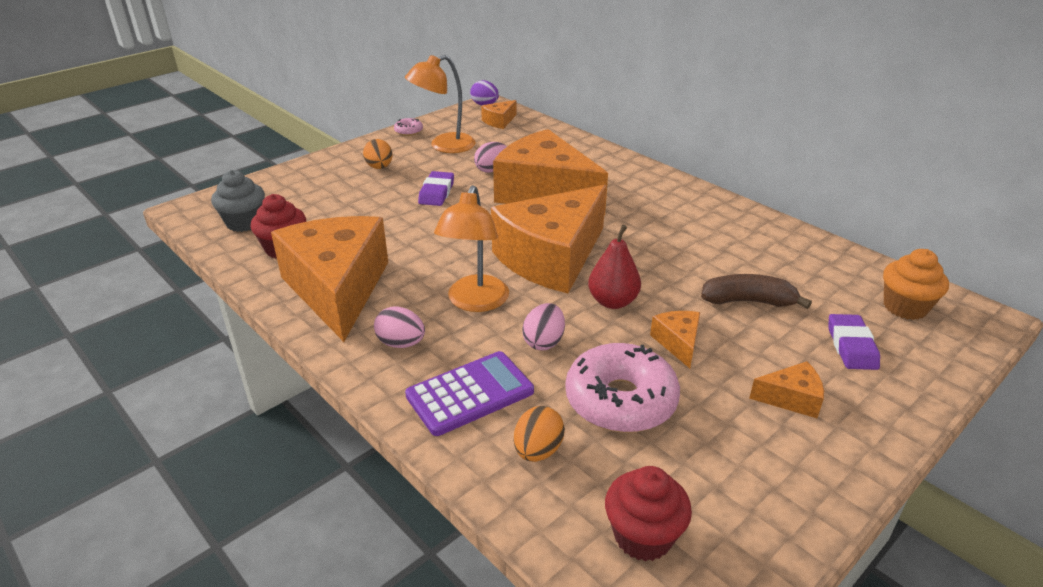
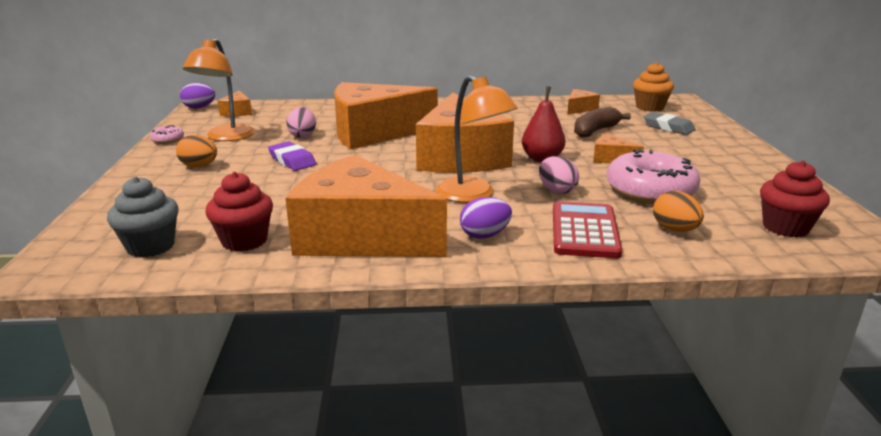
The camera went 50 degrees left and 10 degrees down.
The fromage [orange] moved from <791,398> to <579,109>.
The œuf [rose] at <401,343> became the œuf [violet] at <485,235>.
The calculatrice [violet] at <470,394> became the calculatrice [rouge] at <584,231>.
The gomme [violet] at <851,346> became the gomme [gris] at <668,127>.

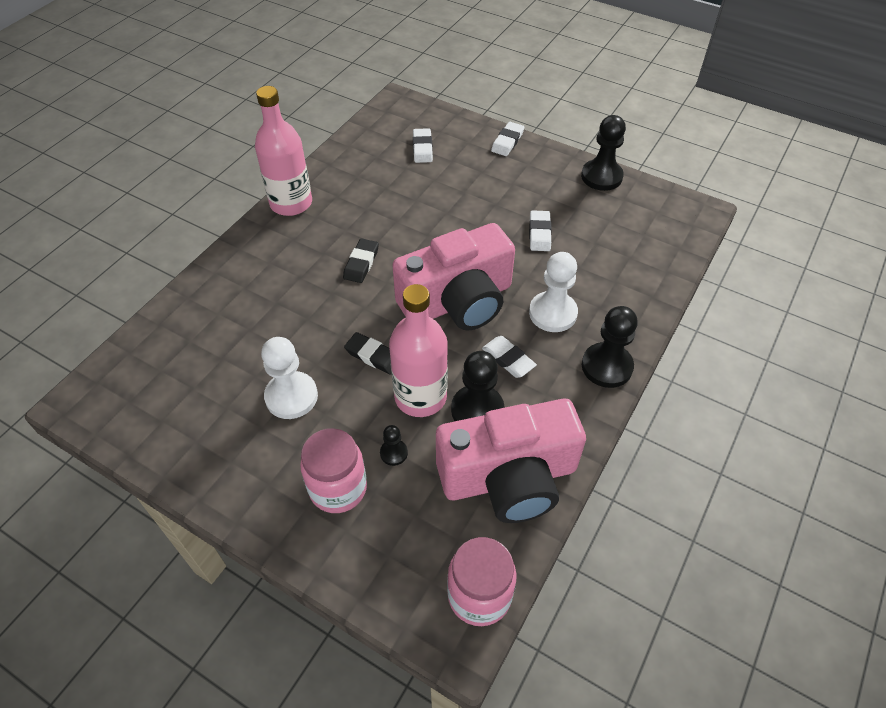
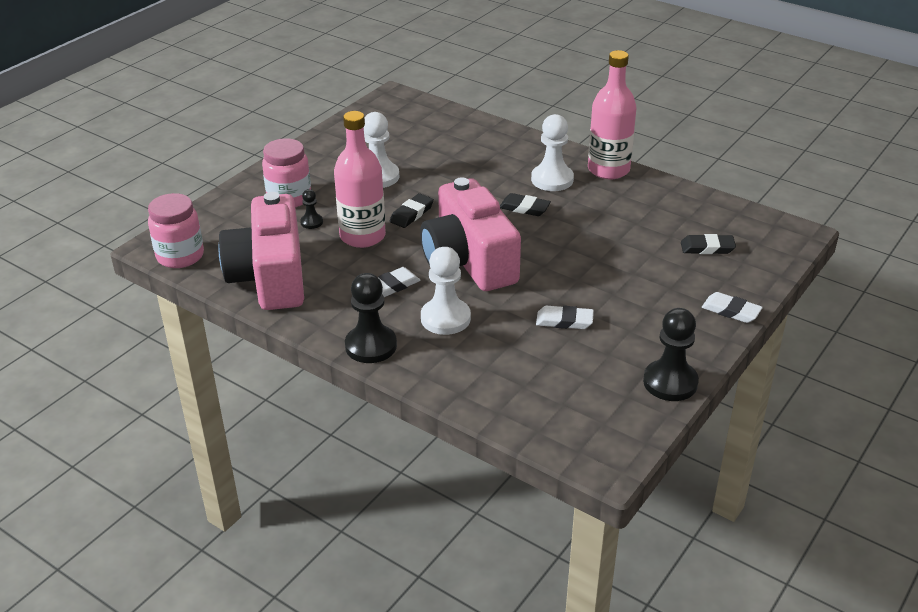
The camera went 95 degrees right and 15 degrees down.
The pion [noir] at <477,410> disappeared.
The pion [blanc] at <552,179> appeared.
The gomme [blanc] at <422,148> became the gomme [noir] at <707,248>.

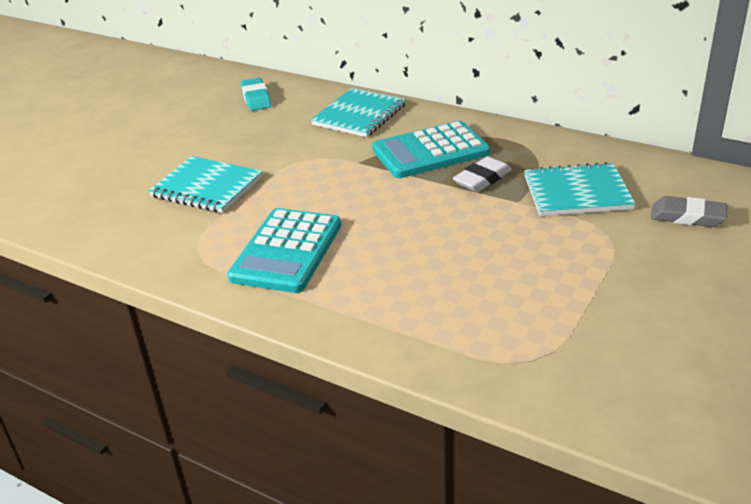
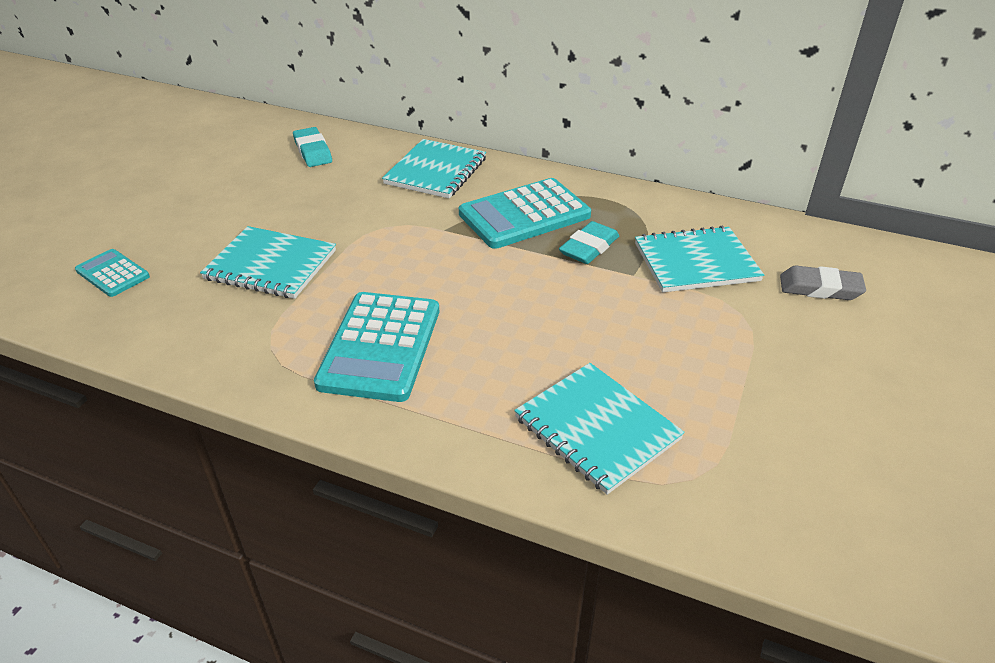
The camera went 10 degrees left and 5 degrees up.
The calculatrice [turquoise] at <112,274> appeared.
The carnet [turquoise] at <597,428> appeared.
The gomme [blanc] at <482,179> became the gomme [turquoise] at <589,247>.

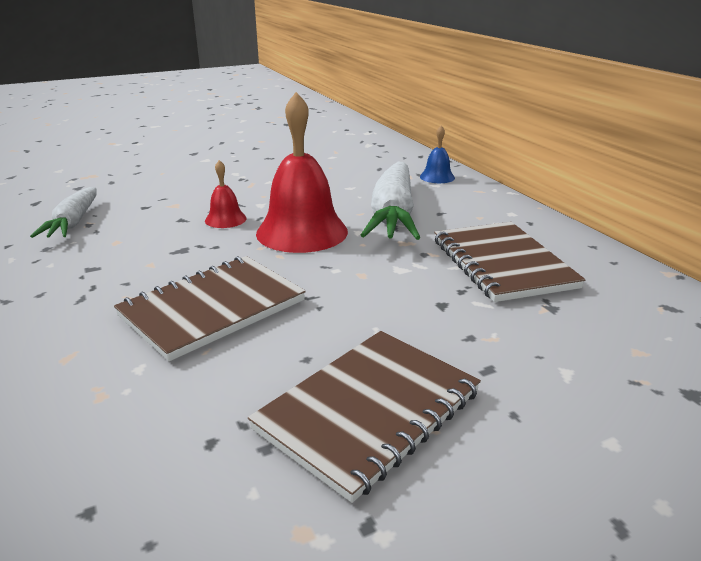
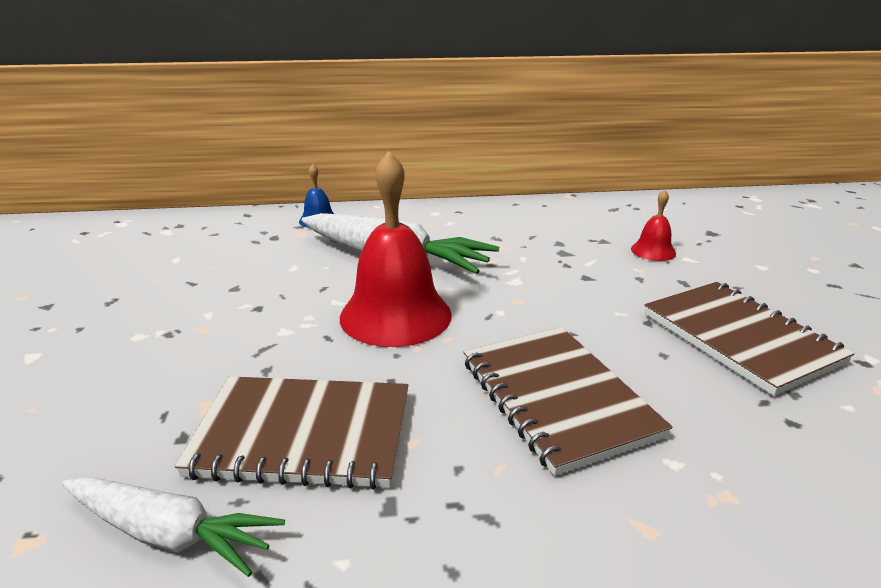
The camera went 70 degrees left and 0 degrees up.
The cloche [rouge] moved from <225,219> to <653,251>.
The carnet [marron] moved from <502,263> to <303,435>.

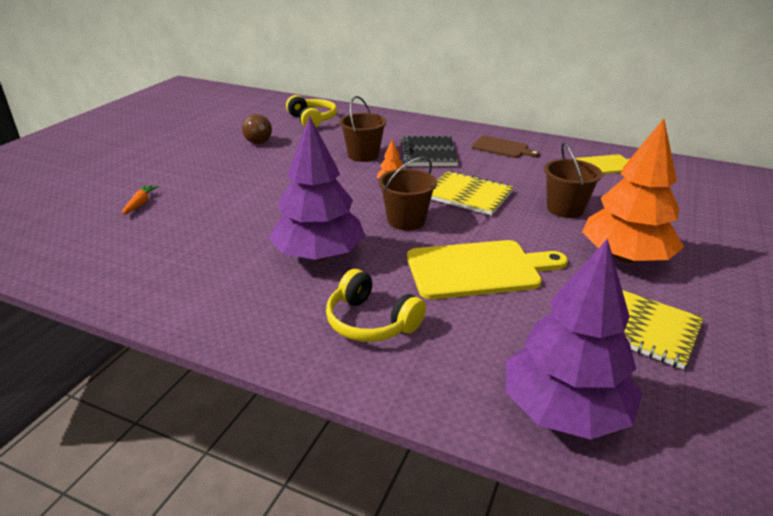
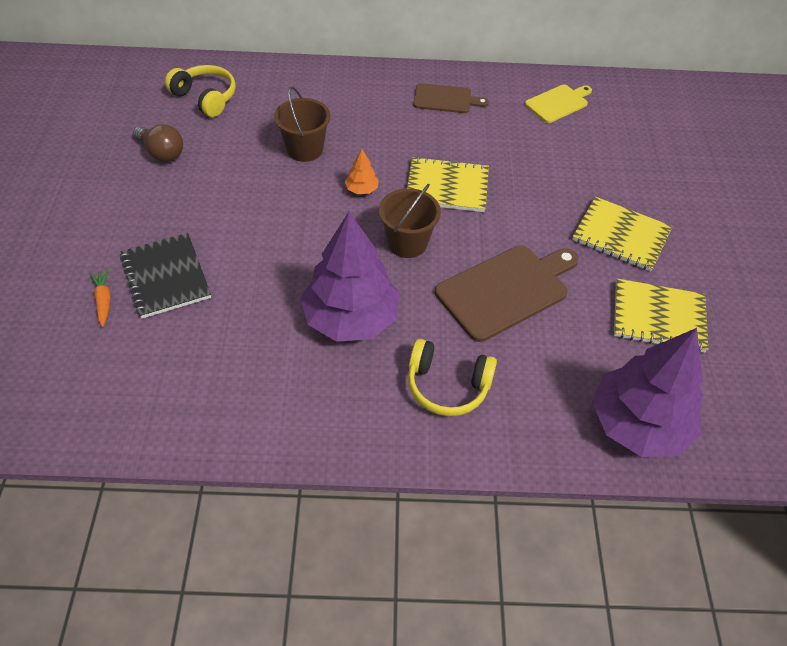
The camera went 25 degrees left and 20 degrees up.
The seau [marron] at <565,209> disappeared.
The carnet [noir] moved from <429,153> to <166,277>.
The arbre [orange] at <625,257> was replaced by the carnet [jaune] at <621,235>.
The planche à découper [jaune] at <478,269> became the planche à découper [marron] at <506,290>.

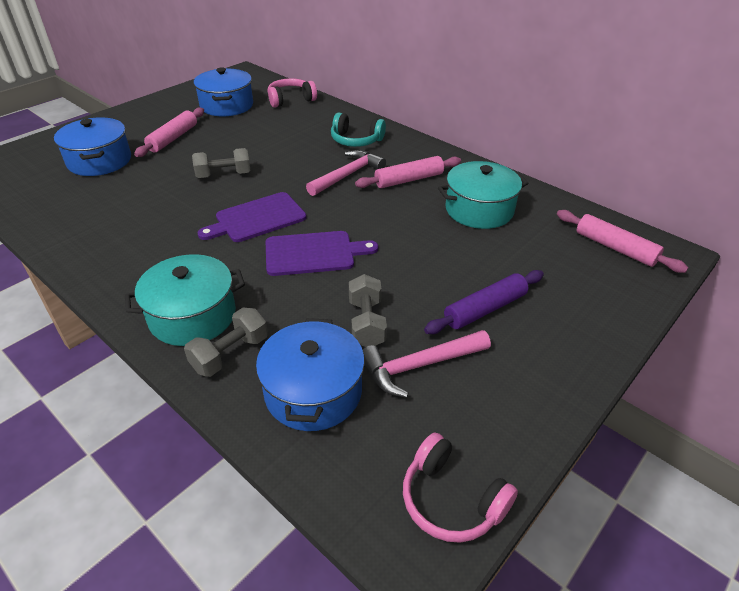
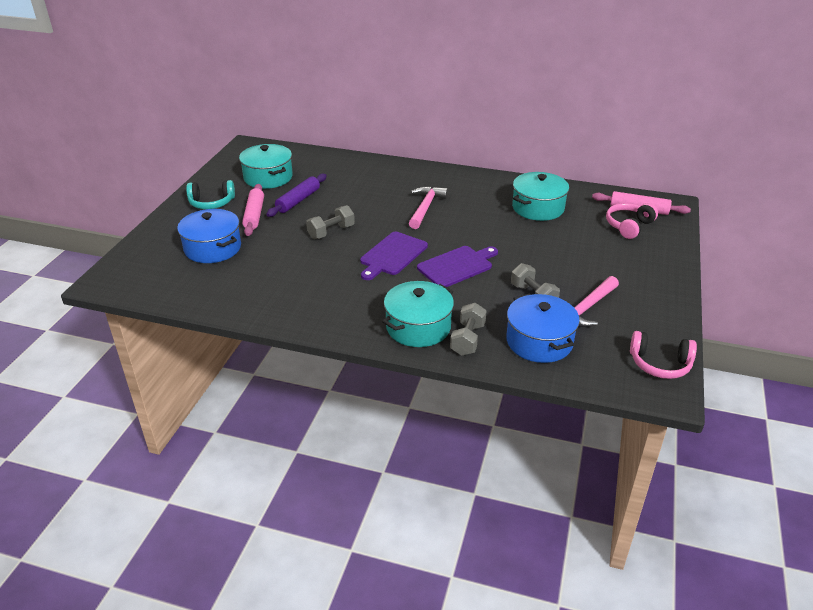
The camera went 25 degrees left and 5 degrees down.
The rouleau à pâtisserie [rose] at <409,180> disappeared.
The casque audio [rose] moved from <290,100> to <628,226>.
The casque audio [turquoise] moved from <356,140> to <211,203>.
The rouleau à pâtisserie [violet] moved from <485,309> to <298,201>.
The marmite [bleu] at <227,105> became the marmite [turquoise] at <268,177>.

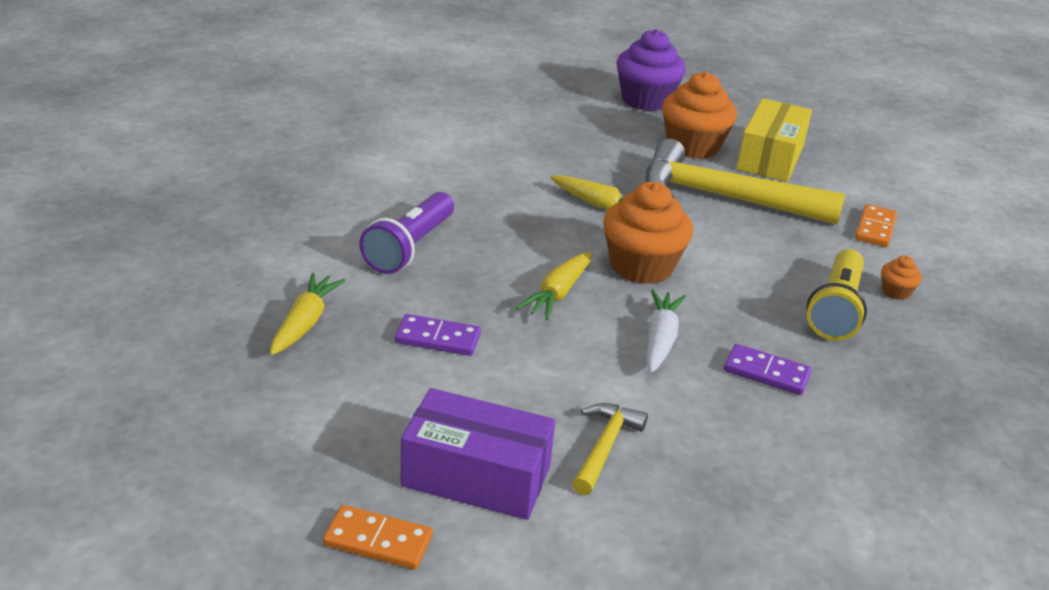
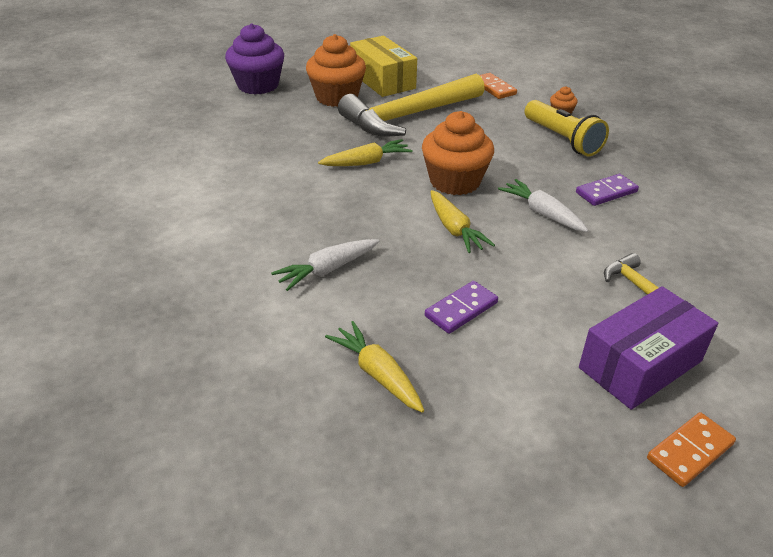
The camera went 50 degrees left and 5 degrees up.
The lampe de poche [violet] at <410,248> was replaced by the carotte [blanc] at <327,270>.

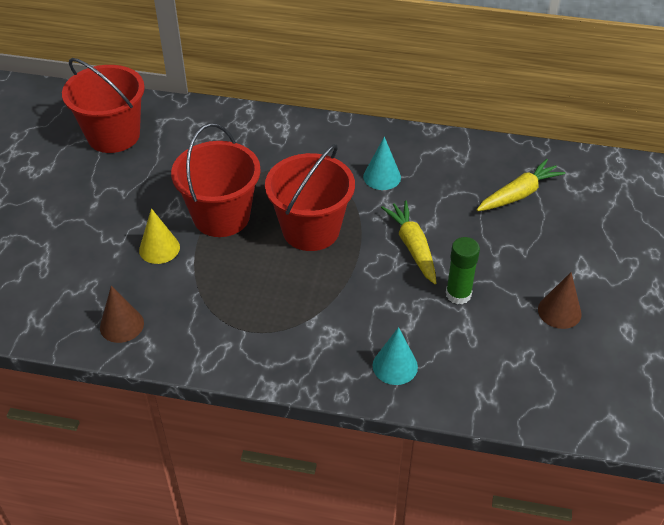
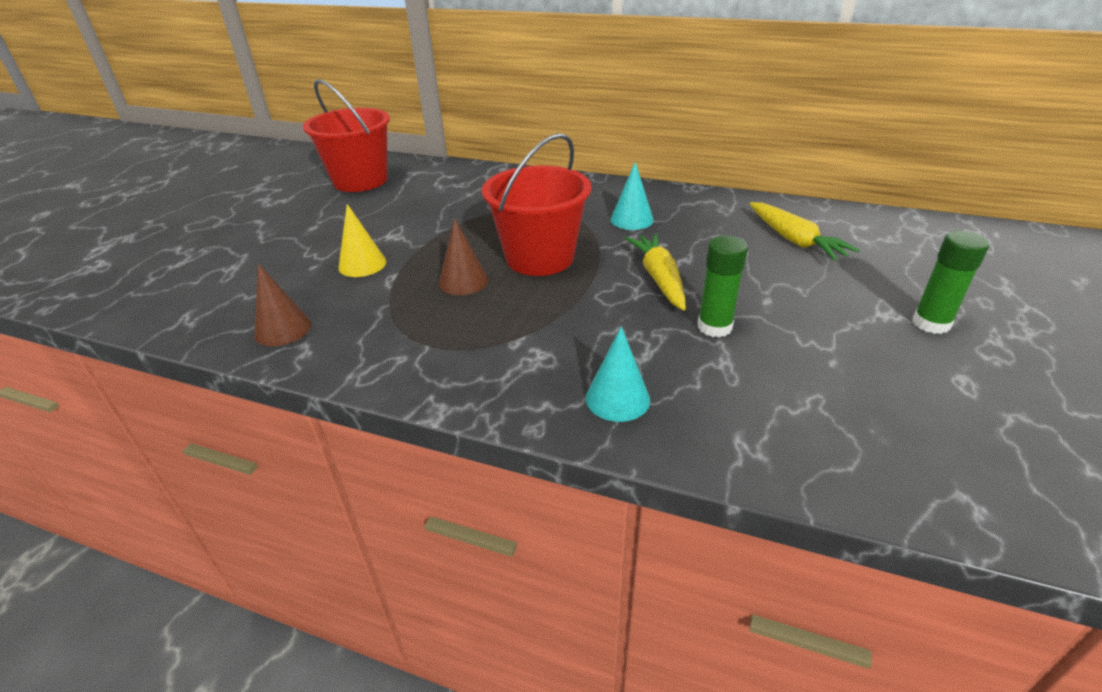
The camera went 10 degrees right and 10 degrees down.
The seau [rouge] at <221,216> disappeared.
The bâton de colle [vert] at <931,323> appeared.
The cône [marron] moved from <559,311> to <463,281>.
The carotte [jaune] at <518,194> turned 90 degrees clockwise.

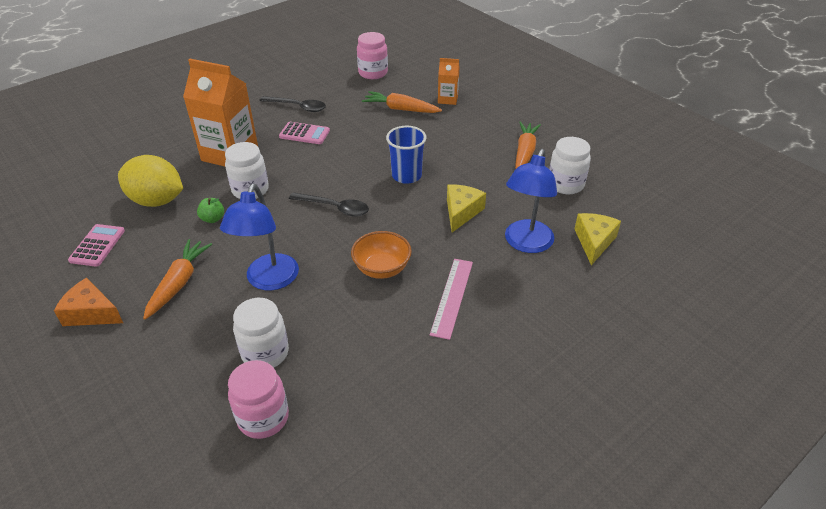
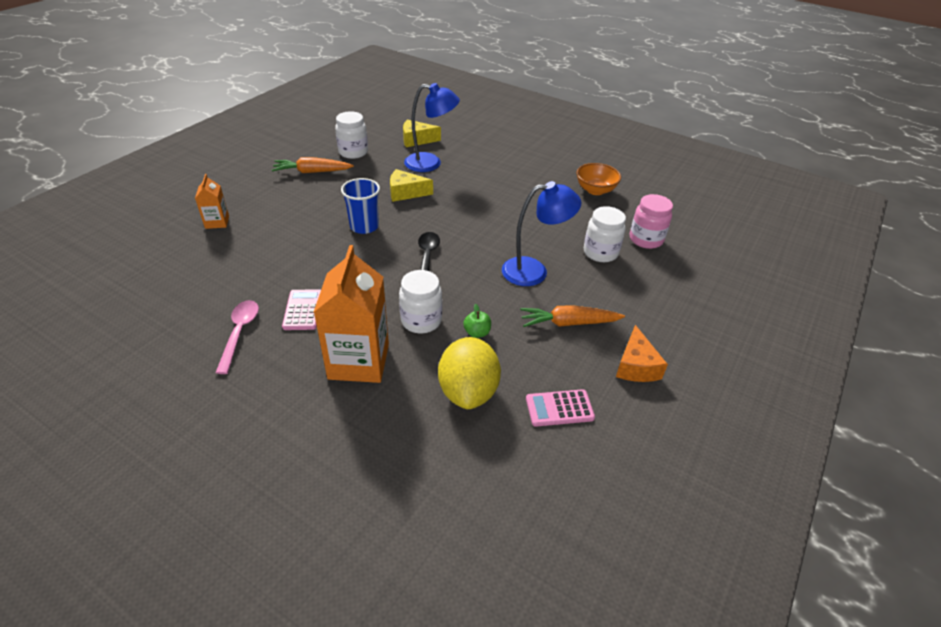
The camera went 110 degrees left and 0 degrees up.
The bocal [rose] at <373,73> disappeared.
The carotte [orange] at <401,109> disappeared.
The règle [rose] at <452,297> disappeared.
The bol [orange] moved from <382,268> to <595,190>.
The cuillère [noir] at <298,107> became the cuillère [rose] at <240,333>.

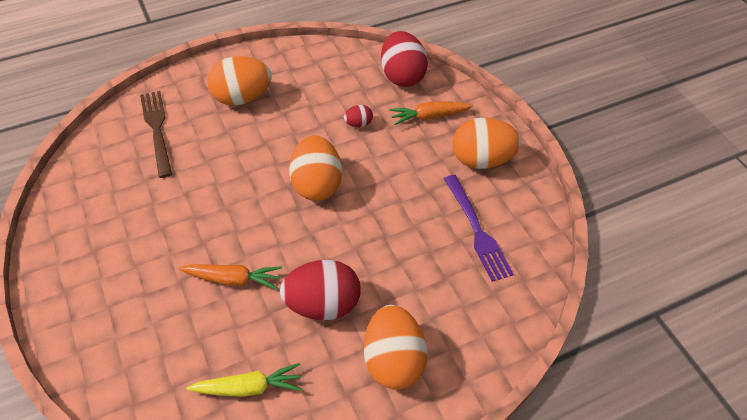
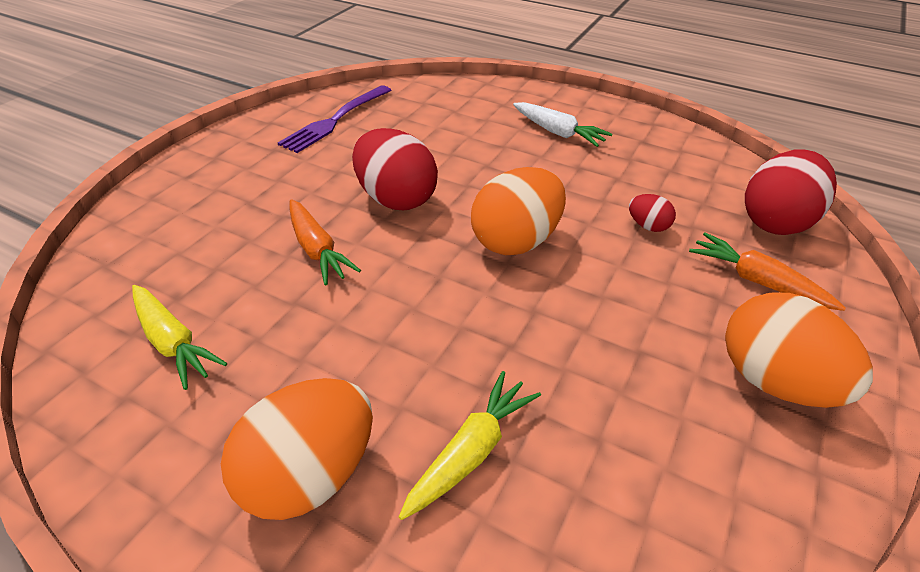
The camera went 55 degrees right and 10 degrees down.
The fourchette [marron] at <157,129> disappeared.
The carotte [jaune] at <471,452> appeared.
The œuf [rouge] moved from <322,304> to <396,199>.
The fourchette [violet] moved from <477,230> to <335,120>.
The œuf [orange] at <242,98> was replaced by the carotte [blanc] at <558,132>.

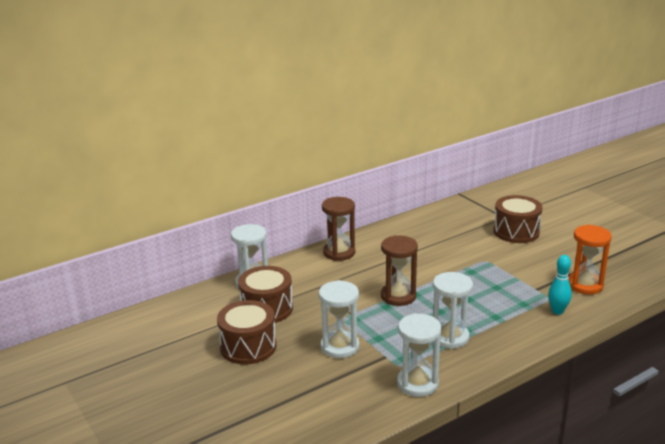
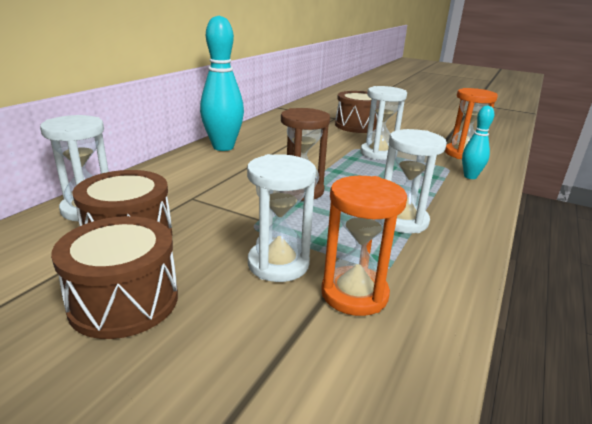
The camera went 30 degrees left and 0 degrees up.
The sablier [marron] at <339,253> disappeared.
The quille [turquoise] at <223,147> appeared.
The sablier [orange] at <354,294> appeared.
The sablier [blanc] moved from <417,383> to <378,153>.

